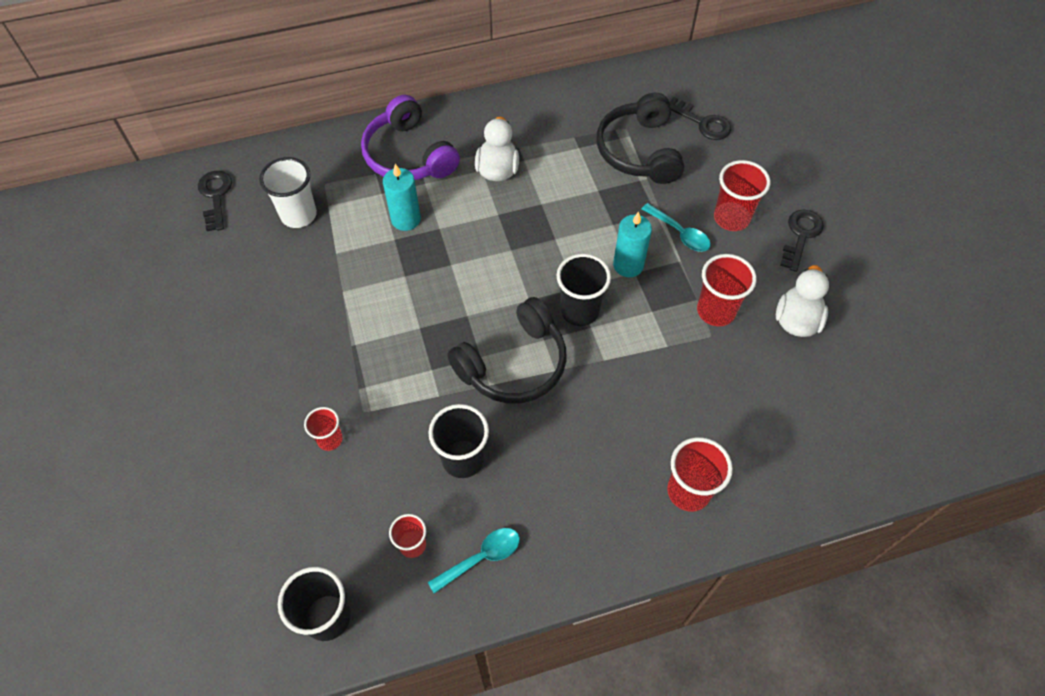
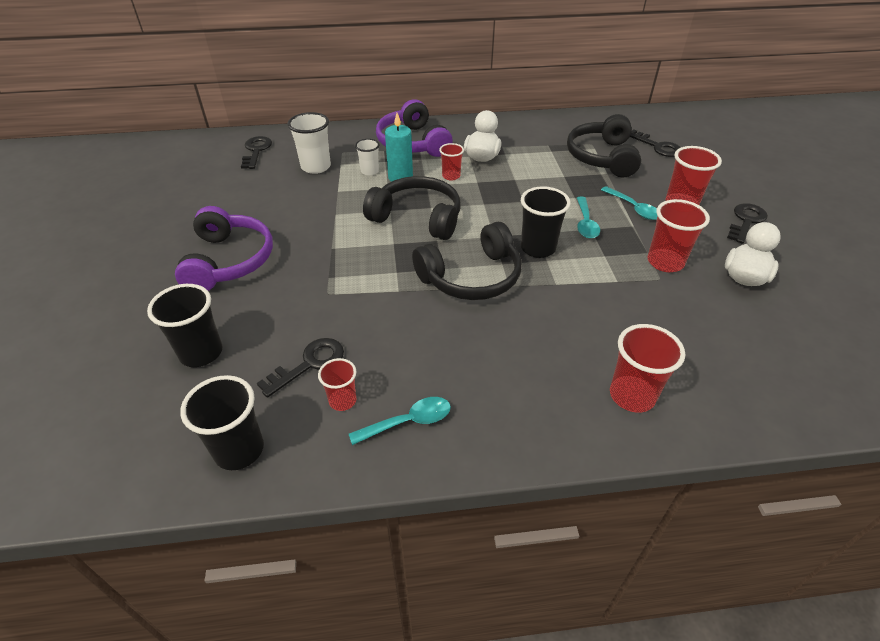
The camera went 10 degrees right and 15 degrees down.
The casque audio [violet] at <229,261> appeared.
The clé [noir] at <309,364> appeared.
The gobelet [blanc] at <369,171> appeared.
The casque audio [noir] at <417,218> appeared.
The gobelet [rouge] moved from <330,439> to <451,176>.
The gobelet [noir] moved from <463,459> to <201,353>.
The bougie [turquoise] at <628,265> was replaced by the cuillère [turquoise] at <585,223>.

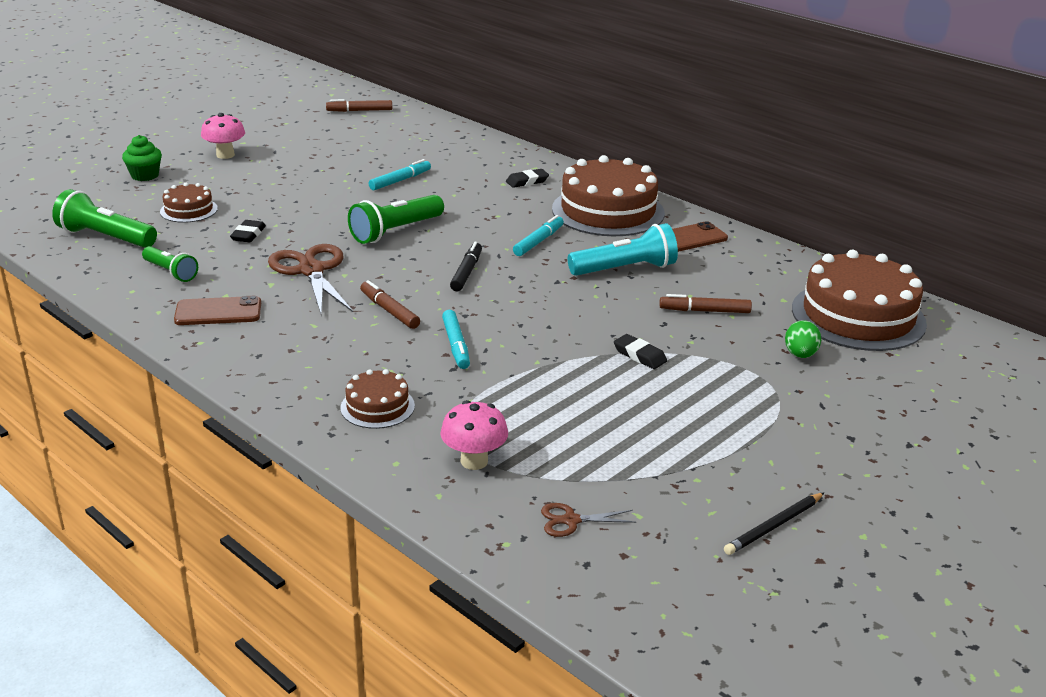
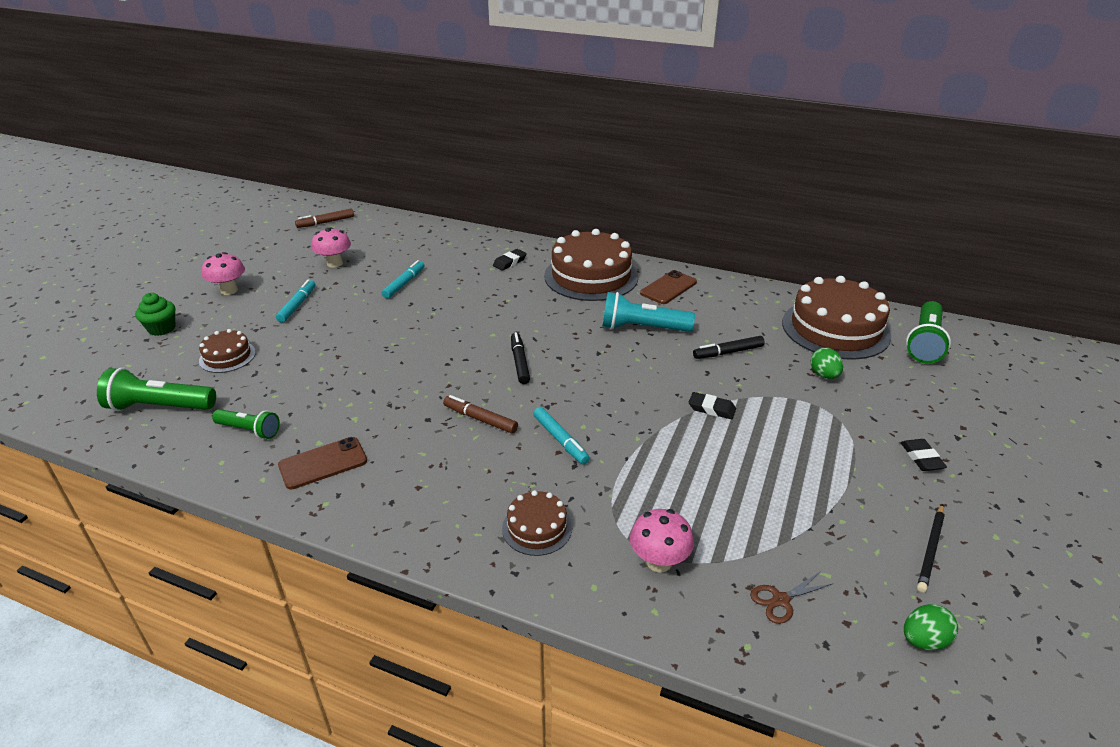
The camera went 20 degrees left and 5 degrees up.
The ciseaux [marron] at <311,270> disappeared.
The champignon [rose] at <334,263> appeared.
The œuf [vert] at <923,640> appeared.
The gomme [noir] moved from <248,235> to <921,458>.
The lampe de poche [vert] moved from <395,231> to <924,343>.
The feutre [turquoise] moved from <538,241> to <297,305>.
The feutre [marron] at <704,311> became the feutre [noir] at <728,352>.
The lampe de poche [turquoise] at <625,269> turned 135 degrees counterclockwise.

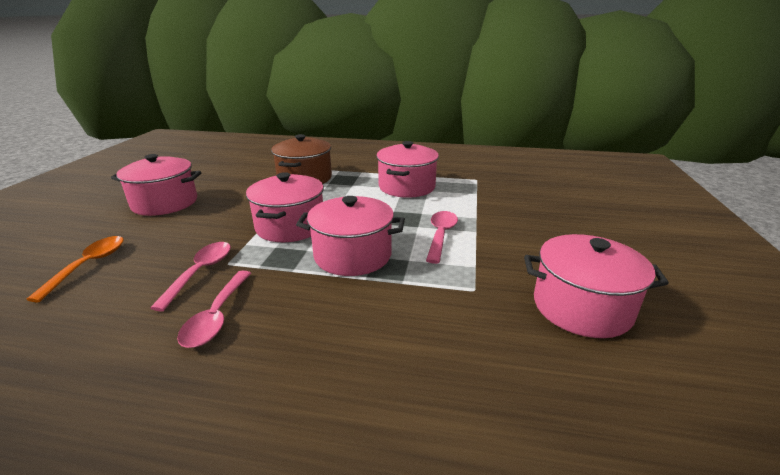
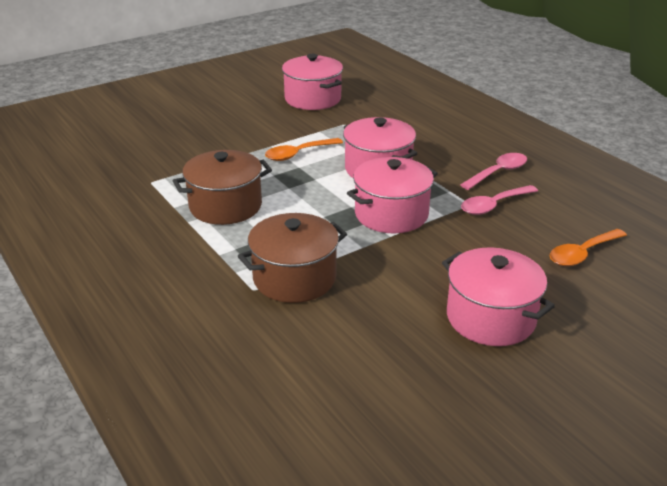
The camera went 135 degrees left and 5 degrees up.
The marmite [rose] at <407,187> became the marmite [marron] at <225,206>.
The cuillère [rose] at <441,235> became the cuillère [orange] at <298,154>.

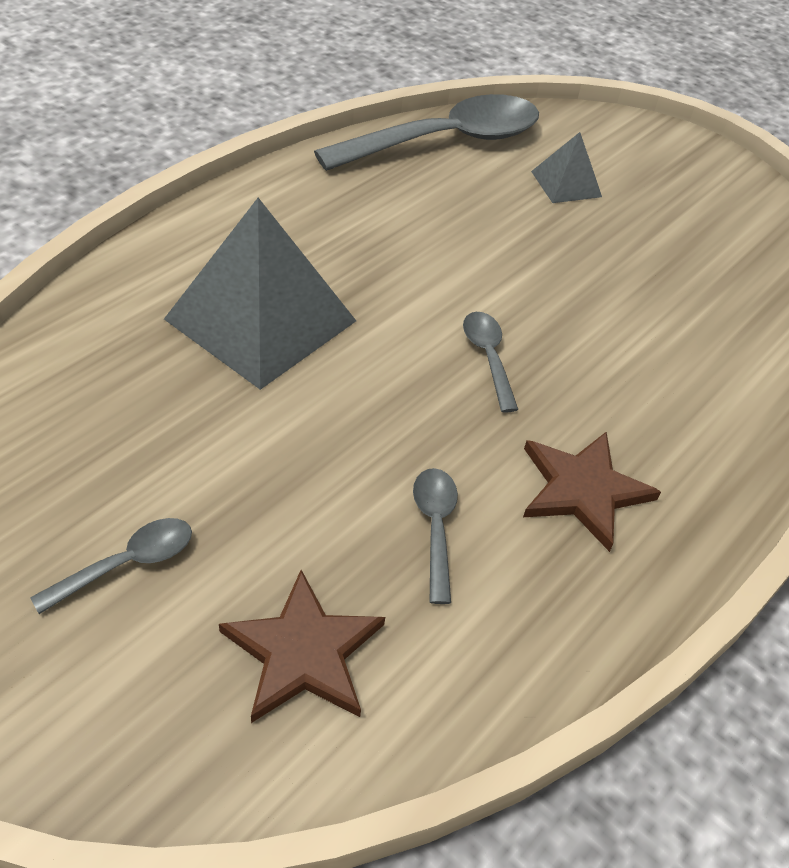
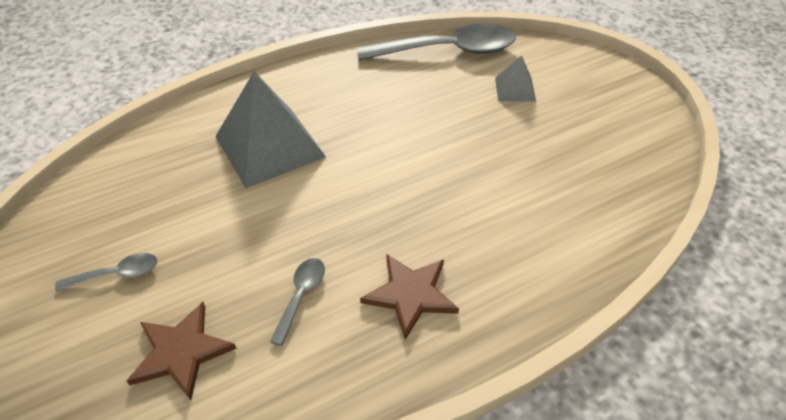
The camera went 25 degrees right and 0 degrees up.
The cuillère [gris] at <488,357> disappeared.

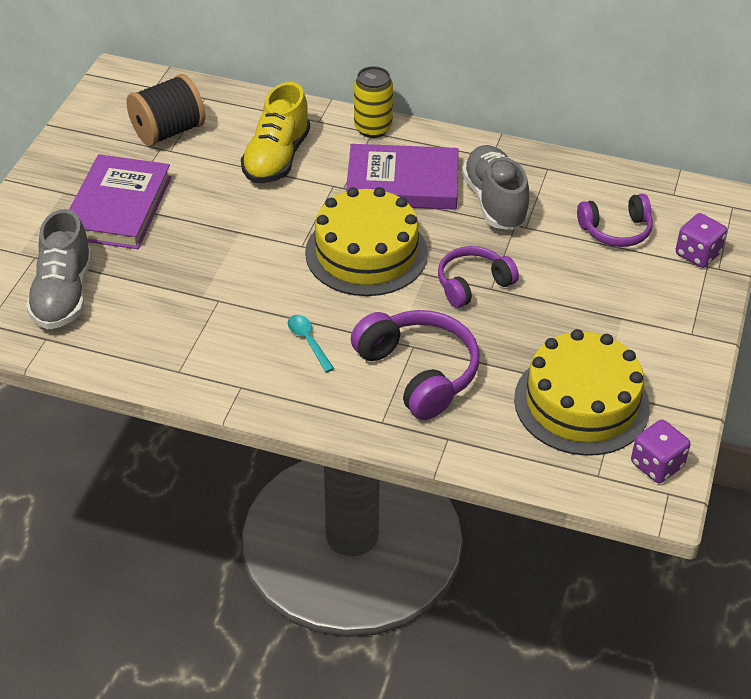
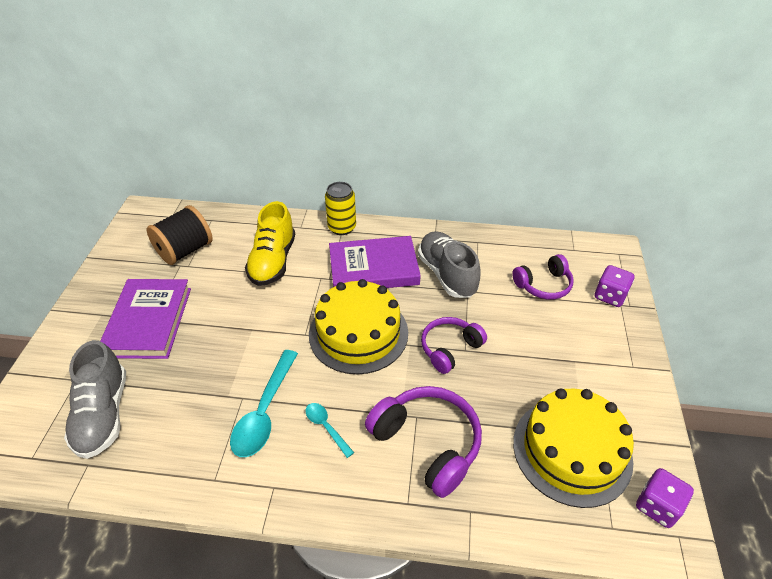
The camera went 10 degrees left and 0 degrees up.
The cuillère [turquoise] at <264,412> appeared.

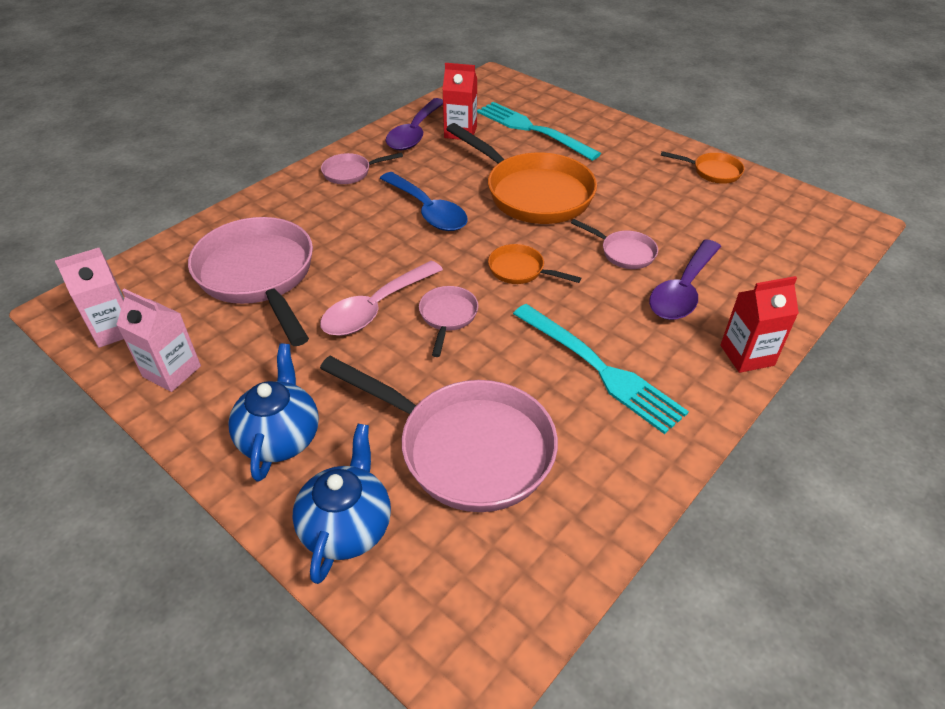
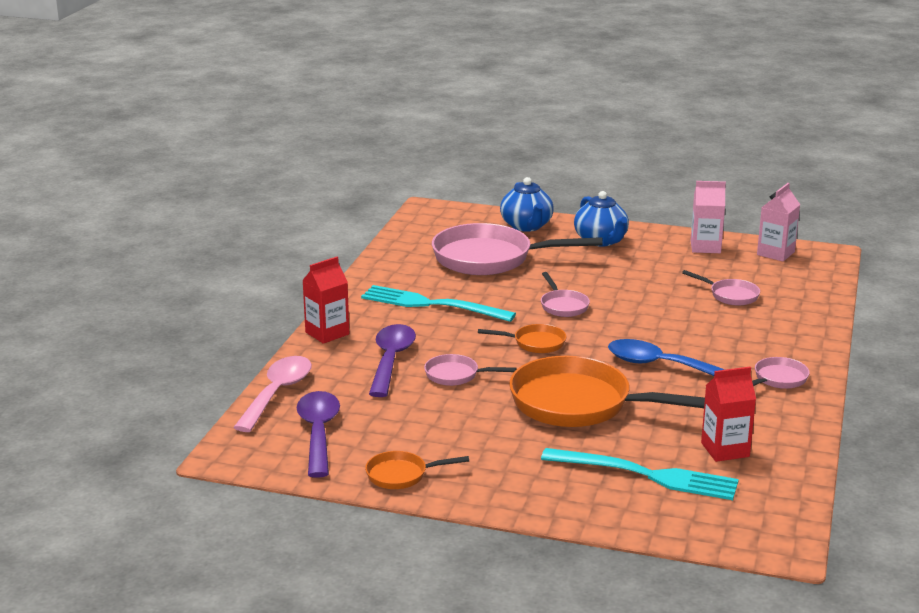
The camera went 155 degrees right and 20 degrees down.
The cuillère [rose] moved from <376,308> to <277,393>.
The cuillère [violet] moved from <415,133> to <318,433>.
The poêle [rose] at <259,276> changed to 0.46 times the size.

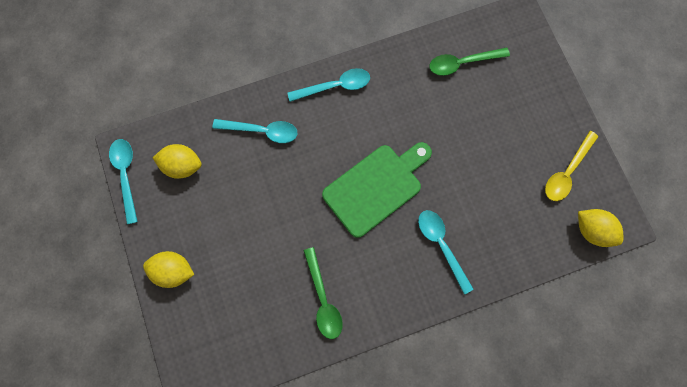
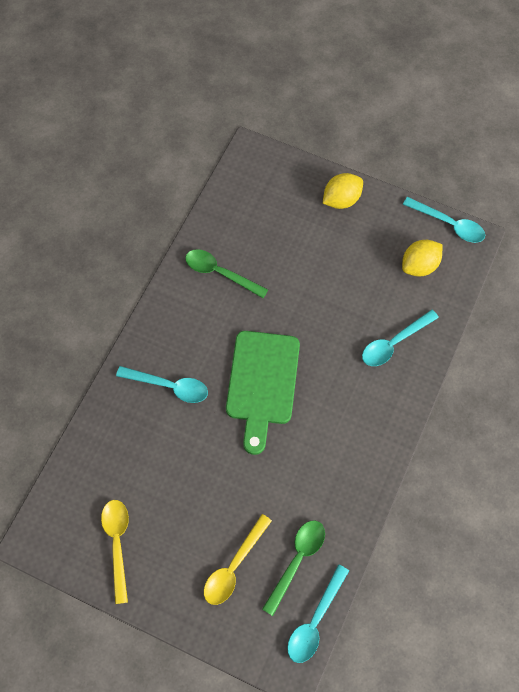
The camera went 135 degrees right and 10 degrees down.
The citron [jaune] at <592,230> disappeared.
The cuillère [jaune] at <234,566> appeared.
The cuillère [turquoise] moved from <335,86> to <315,620>.

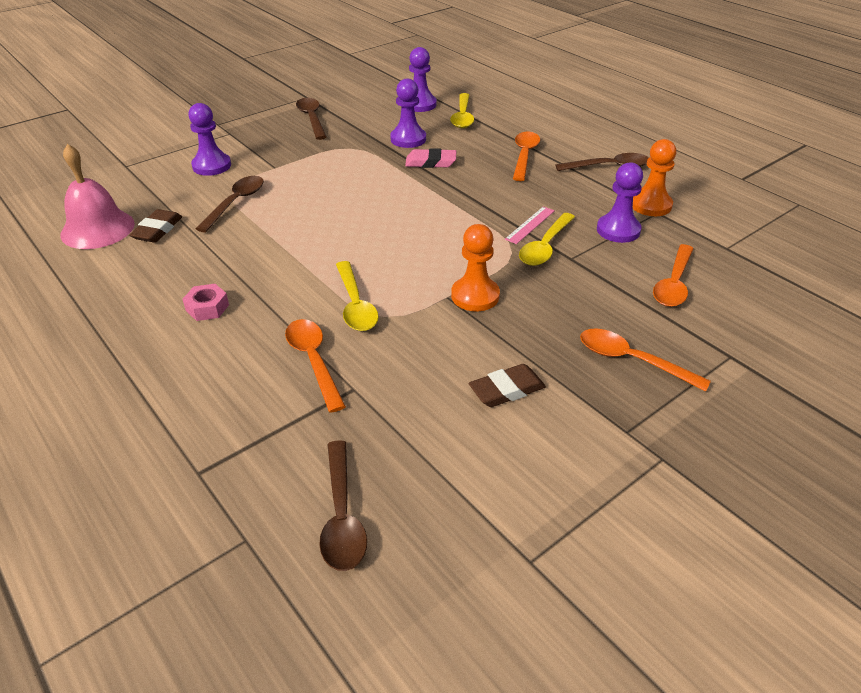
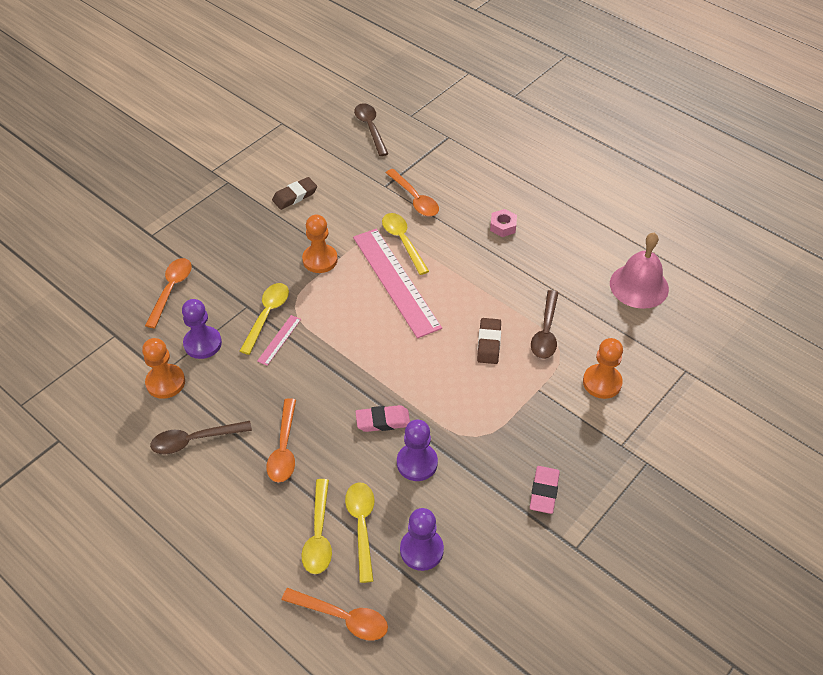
The camera went 170 degrees right and 10 degrees up.
The cuillère [jaune] at <319,535> appeared.
The règle [rose] at <395,281> appeared.
The gomme [marron] moved from <157,230> to <489,343>.
The cuillère [orange] moved from <632,360> to <342,617>.
The cuillère [marron] at <312,119> was replaced by the gomme [rose] at <544,492>.
The pion [violet] at <211,166> became the pion [orange] at <602,382>.

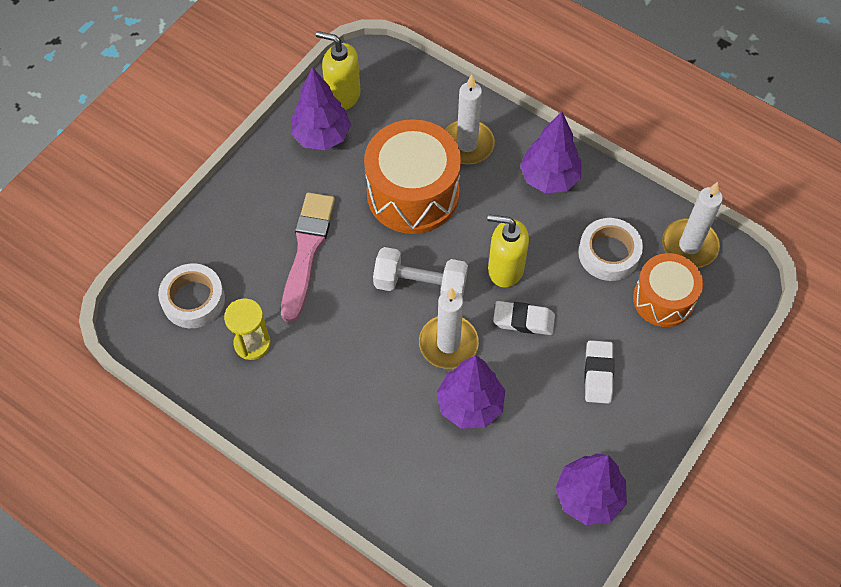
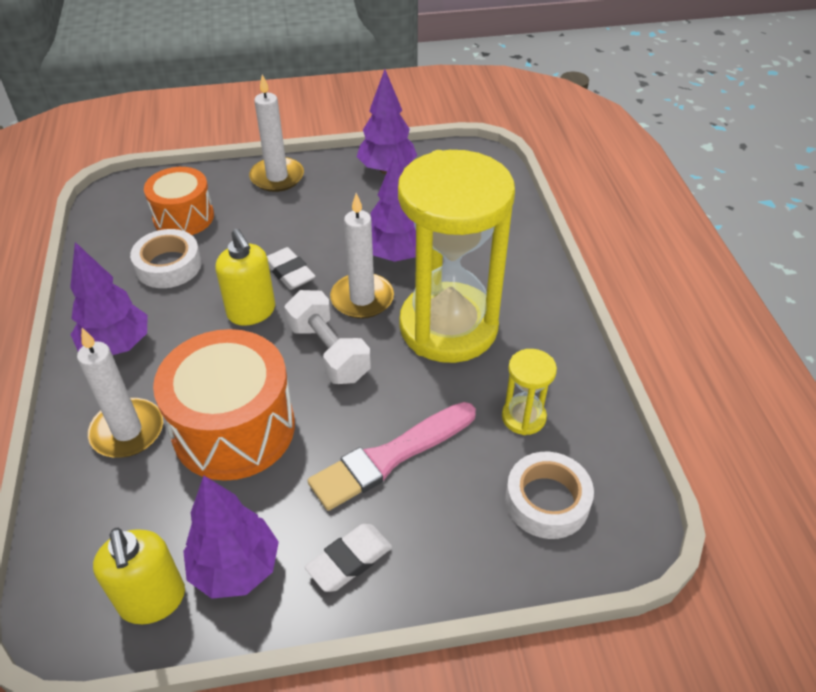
The camera went 135 degrees left and 15 degrees down.
The sablier [jaune] at <448,327> appeared.
The gomme [blanc] moved from <598,374> to <349,561>.
The bougie [blanc] moved from <689,245> to <277,177>.

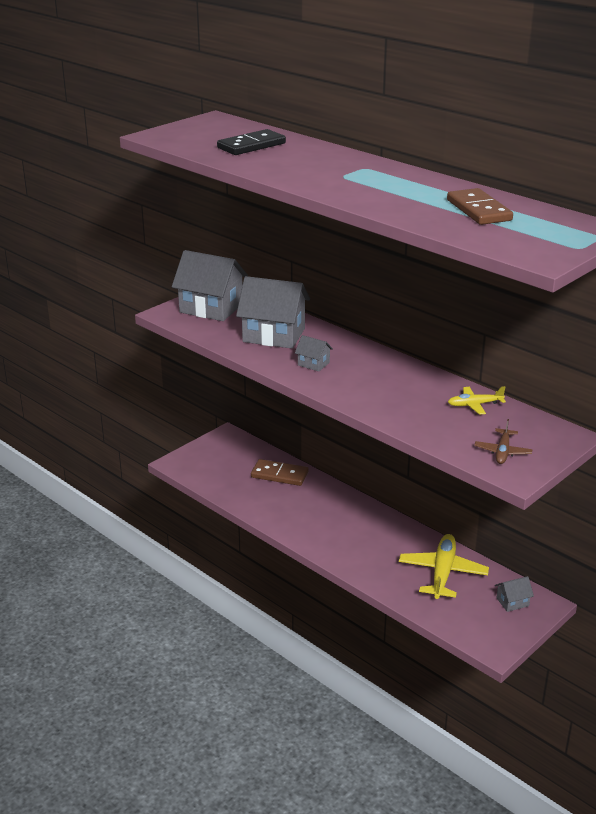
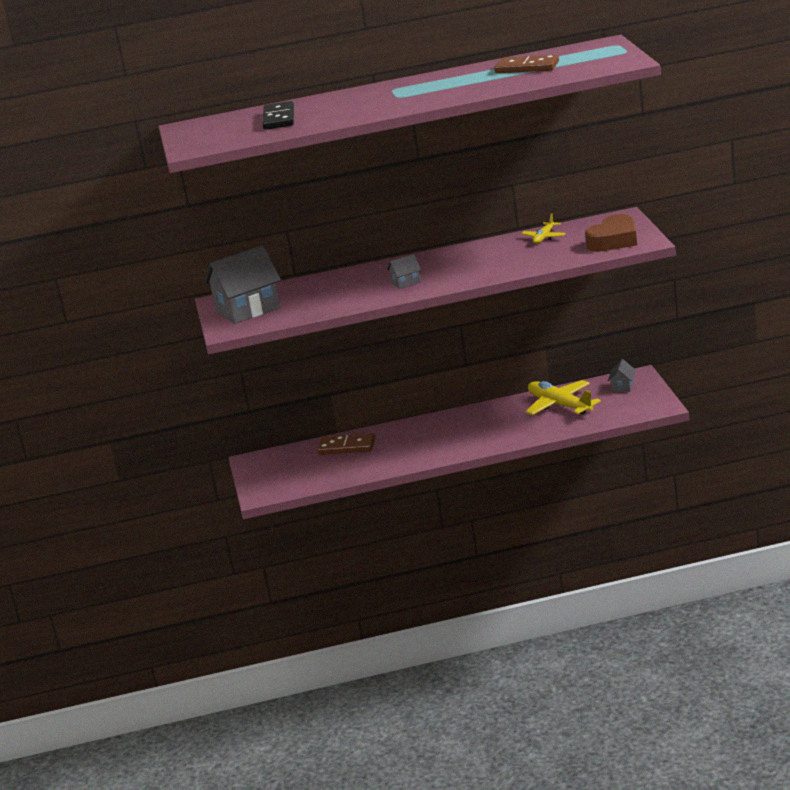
The camera went 50 degrees left and 5 degrees down.
The maison [gris] at <274,335> disappeared.
The avion [marron] at <502,452> was replaced by the cœur [marron] at <614,240>.
The domino [marron] at <279,475> turned 45 degrees clockwise.

